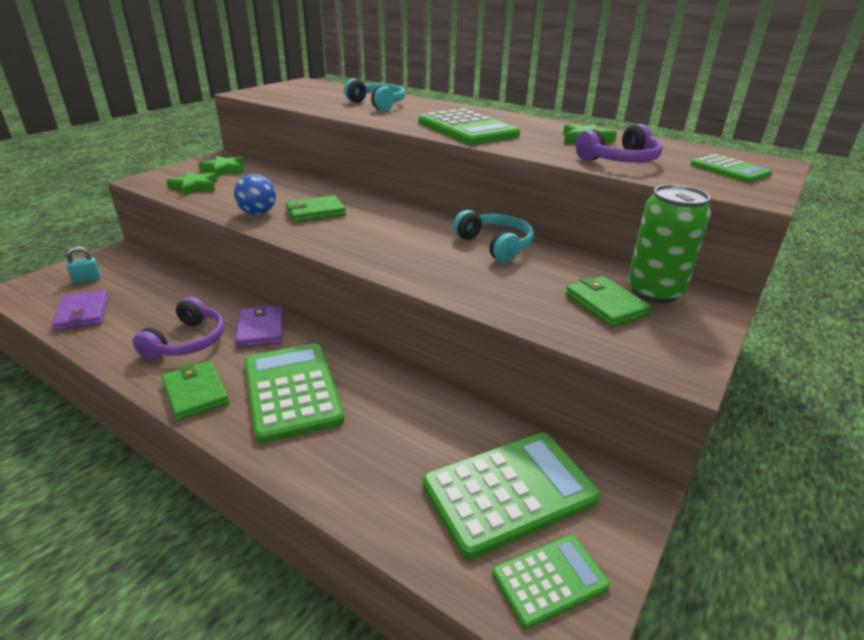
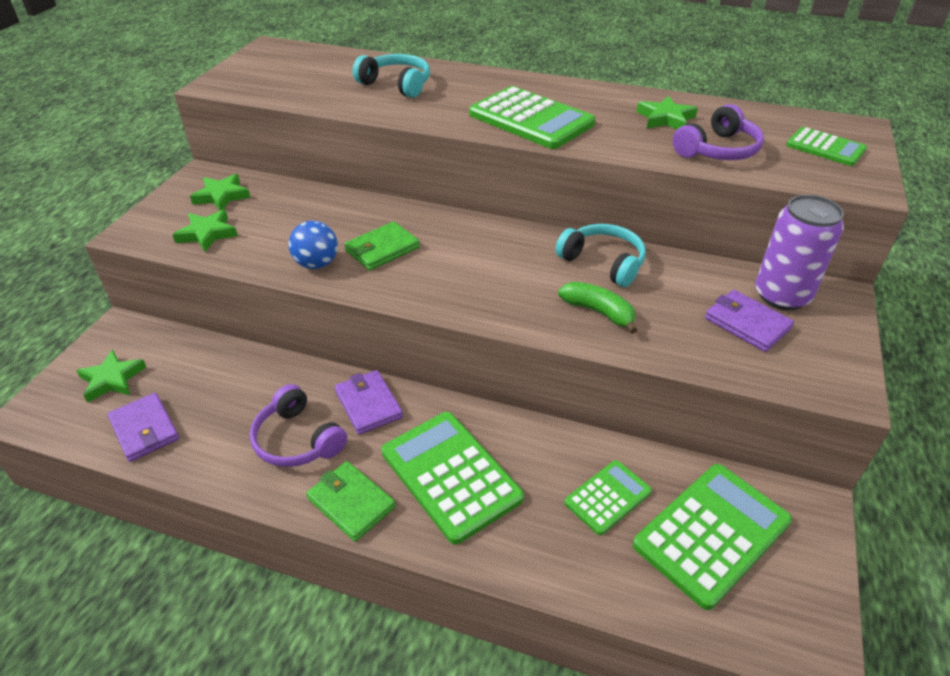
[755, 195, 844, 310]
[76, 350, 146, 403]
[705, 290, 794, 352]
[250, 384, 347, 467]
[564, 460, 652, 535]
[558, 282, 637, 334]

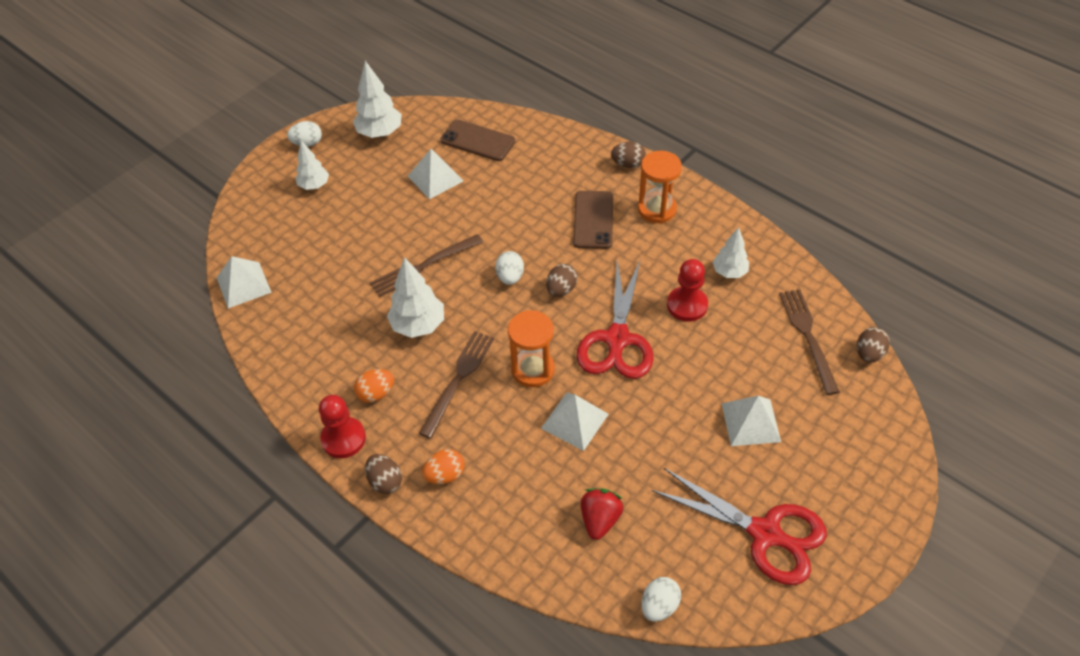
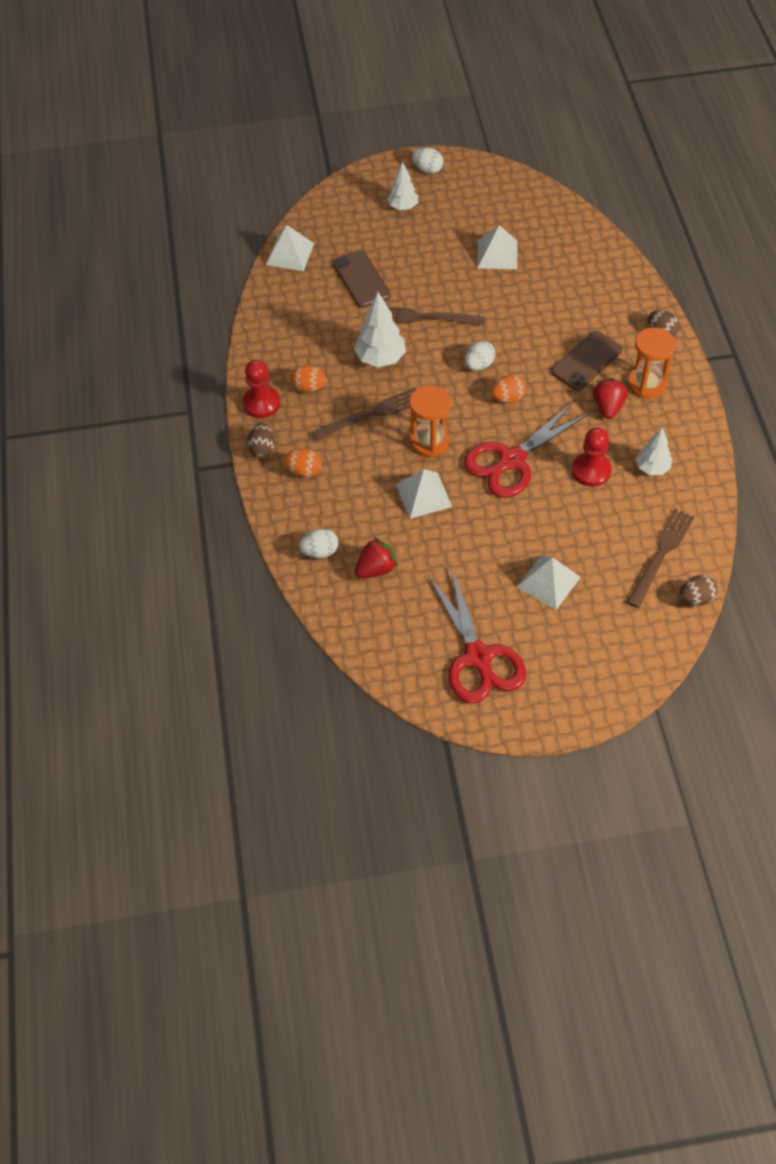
[353, 61, 402, 138] (first image)
[332, 250, 391, 308]
[491, 375, 526, 403]
[299, 529, 338, 558]
[593, 378, 628, 419]

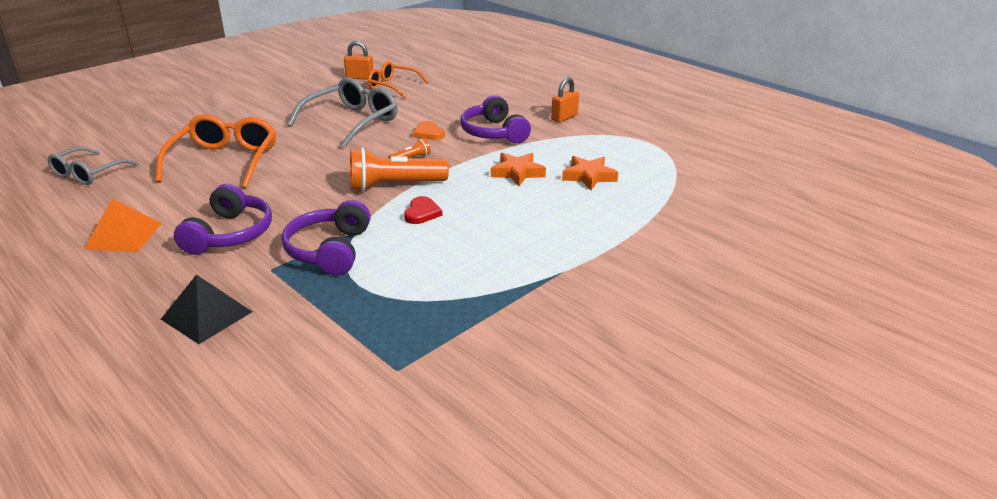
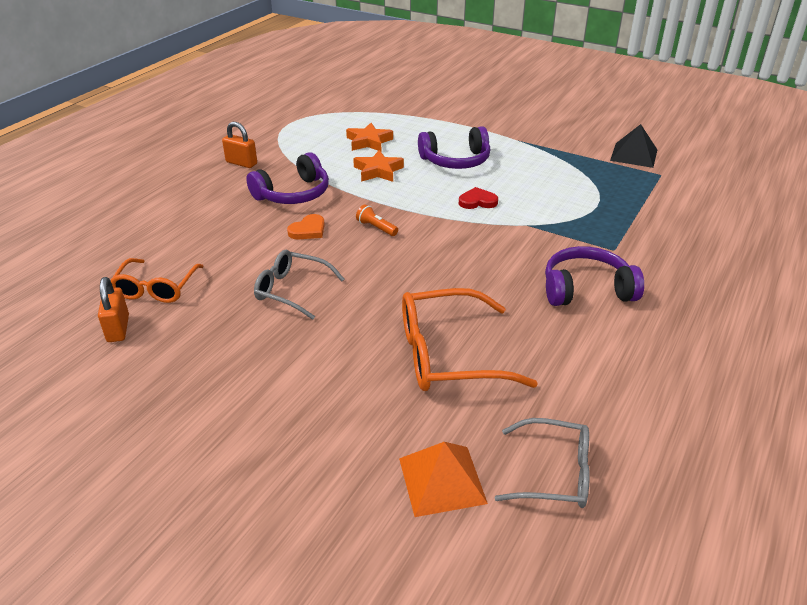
[254, 250, 344, 320]
[350, 148, 449, 191] (first image)
[399, 442, 488, 517]
[418, 126, 490, 169]
[610, 124, 657, 168]

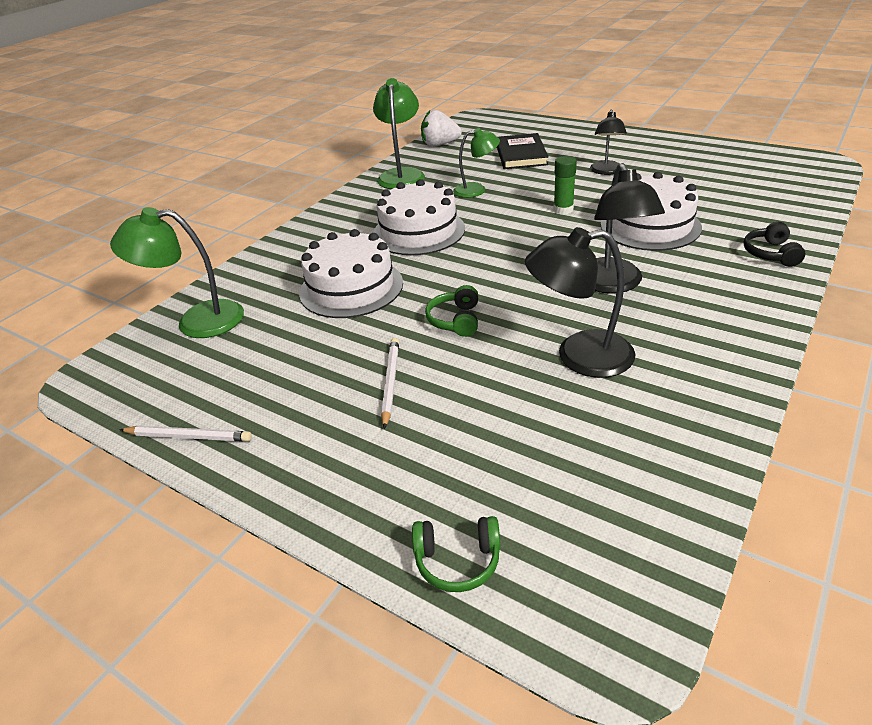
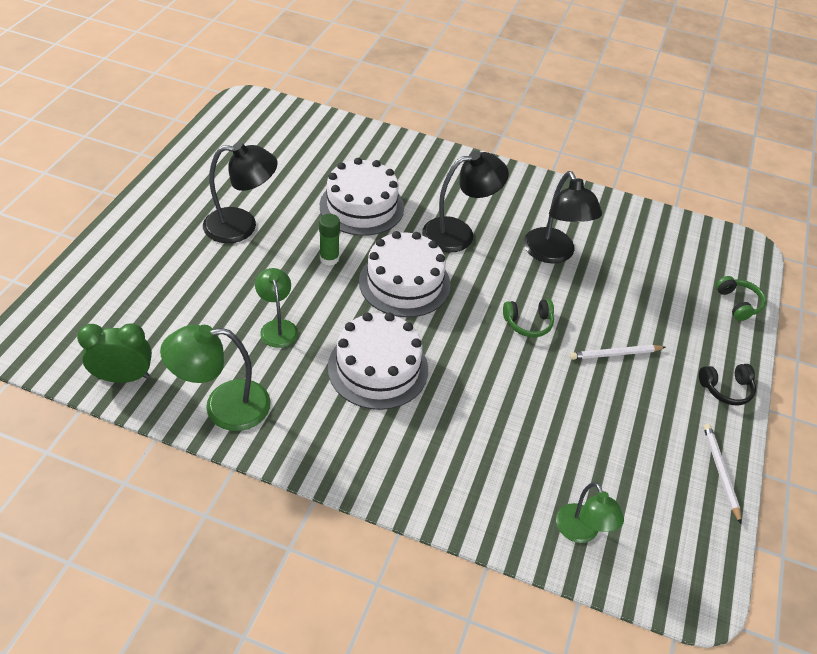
[77, 323, 152, 383]
[203, 142, 278, 243]
[497, 133, 549, 169] (first image)
[556, 482, 624, 543]
[699, 364, 756, 405]
[359, 231, 451, 317]

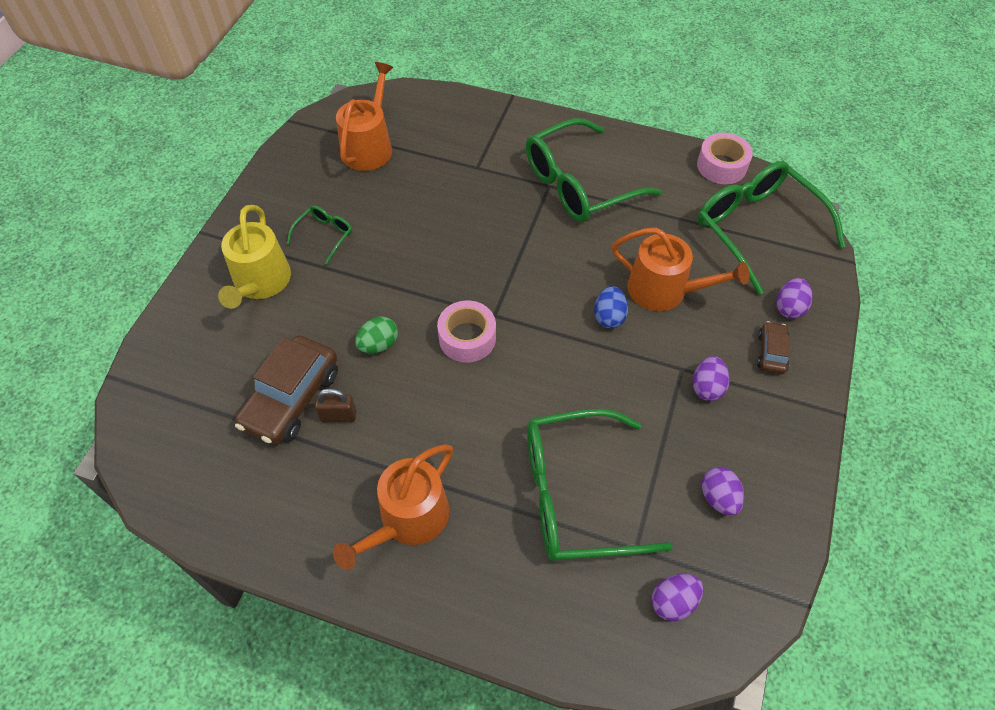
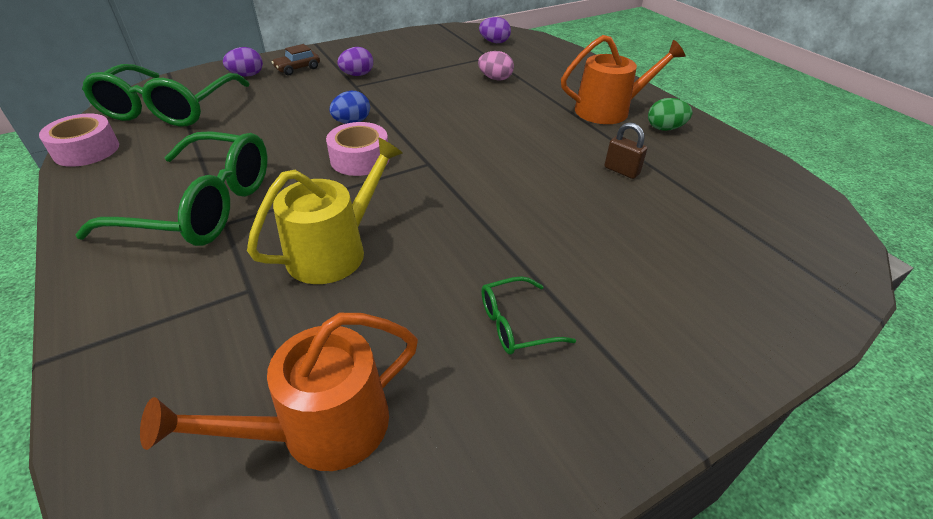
[247, 137, 403, 284]
[612, 227, 750, 311] (first image)
[326, 122, 390, 176]
[648, 98, 692, 131]
[235, 335, 338, 445] (first image)
[478, 51, 514, 80]
[702, 467, 744, 516] (first image)

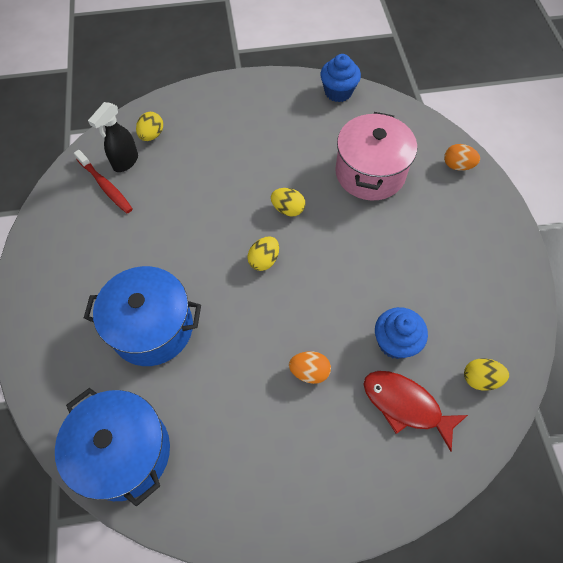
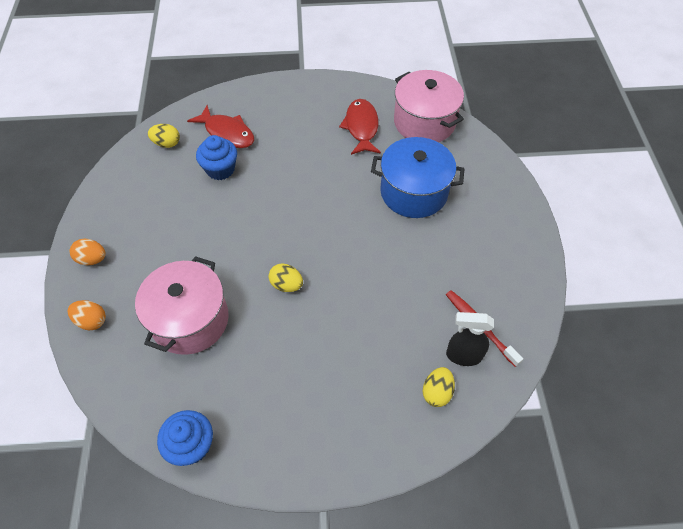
[446, 312, 494, 366]
[247, 236, 279, 271] (first image)
[70, 239, 105, 265]
[394, 70, 464, 142]
[339, 99, 381, 155]

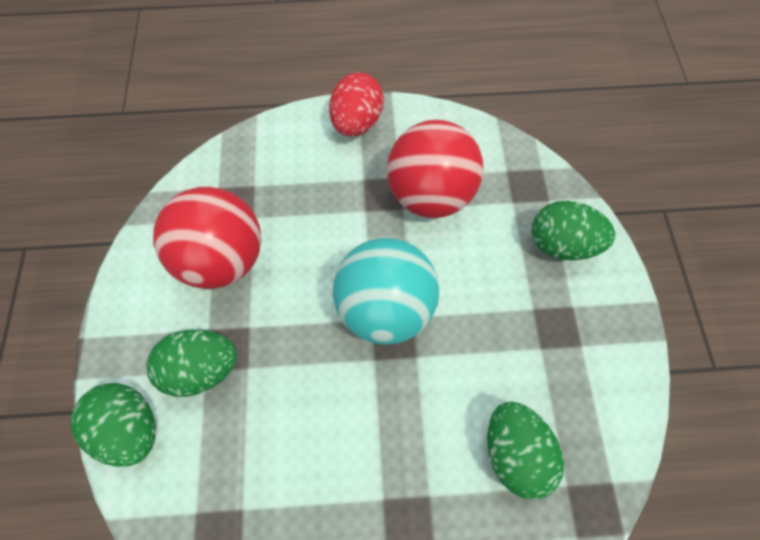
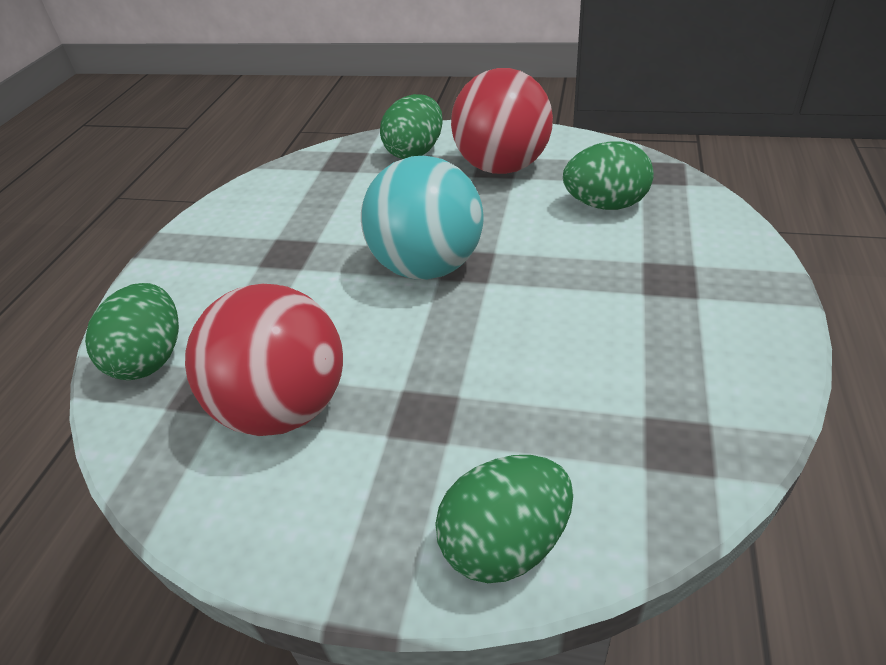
[329, 72, 384, 137] (first image)
[451, 68, 553, 174]
[85, 283, 179, 380]

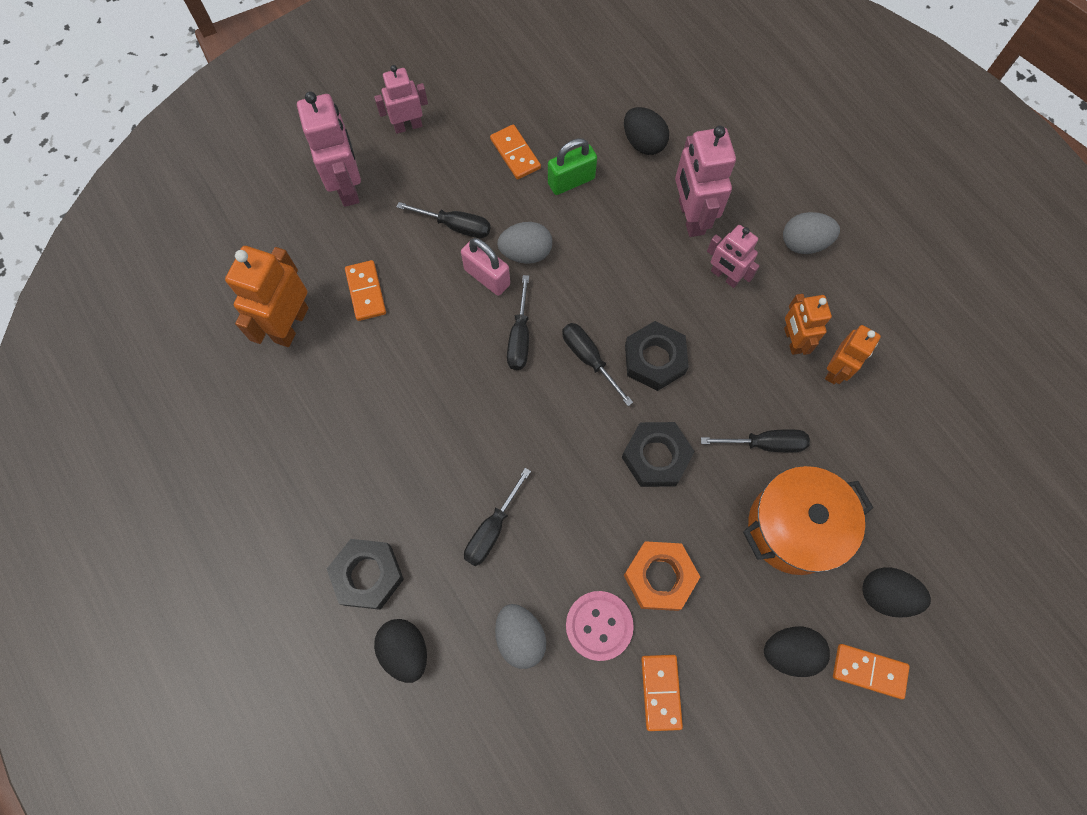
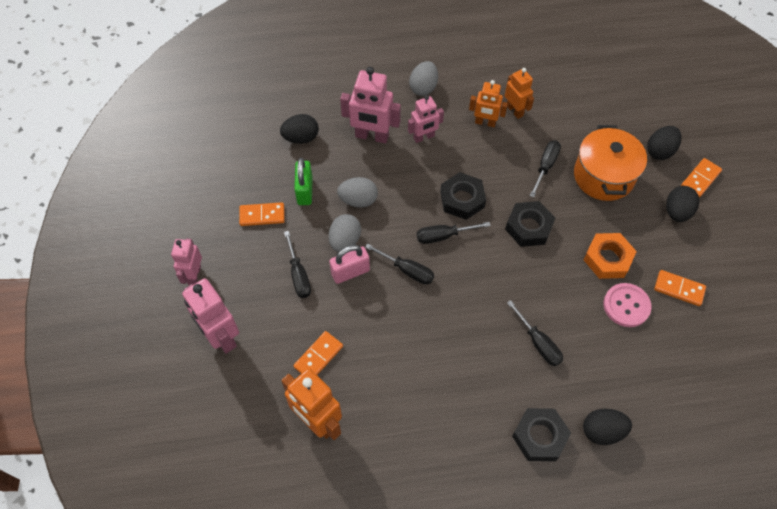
[182, 278, 239, 354]
[284, 231, 311, 298]
[293, 331, 343, 375]
[337, 177, 378, 208]

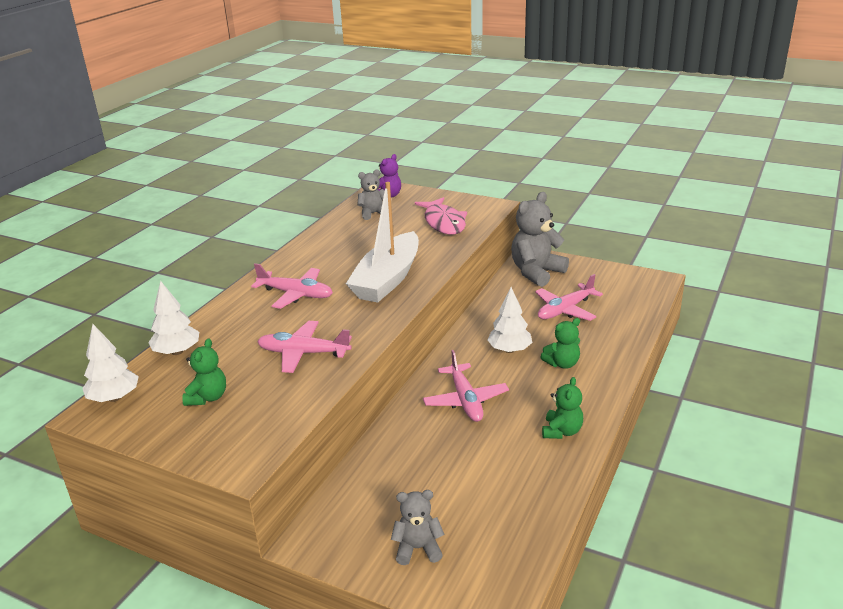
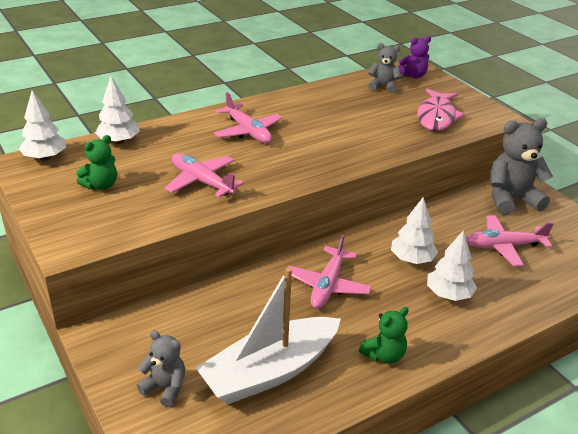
[196, 267, 341, 404]
[427, 230, 477, 301]

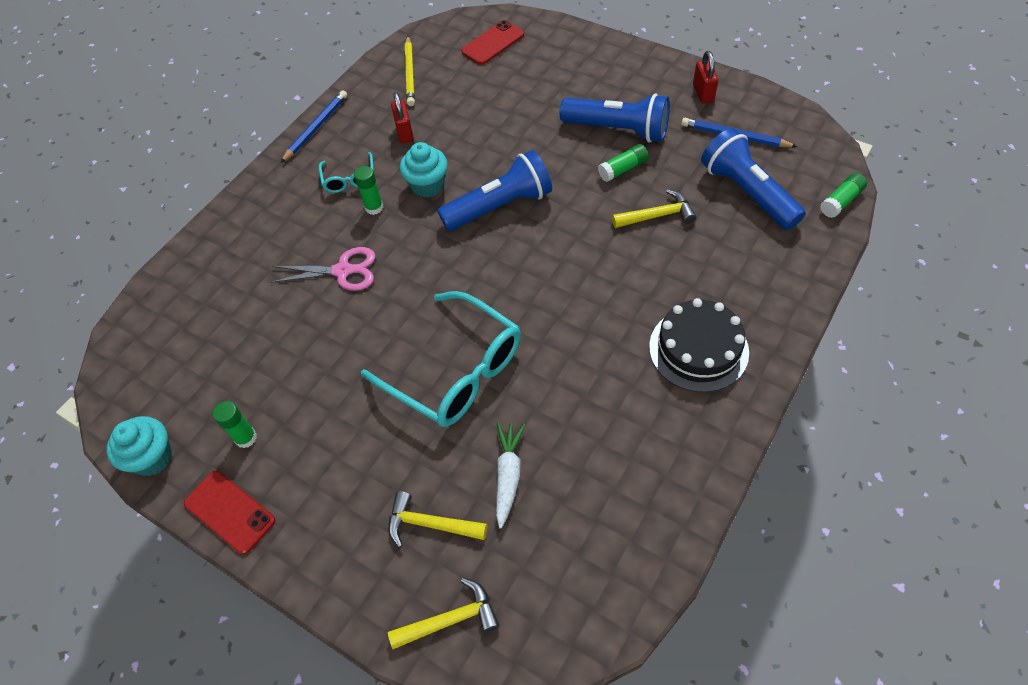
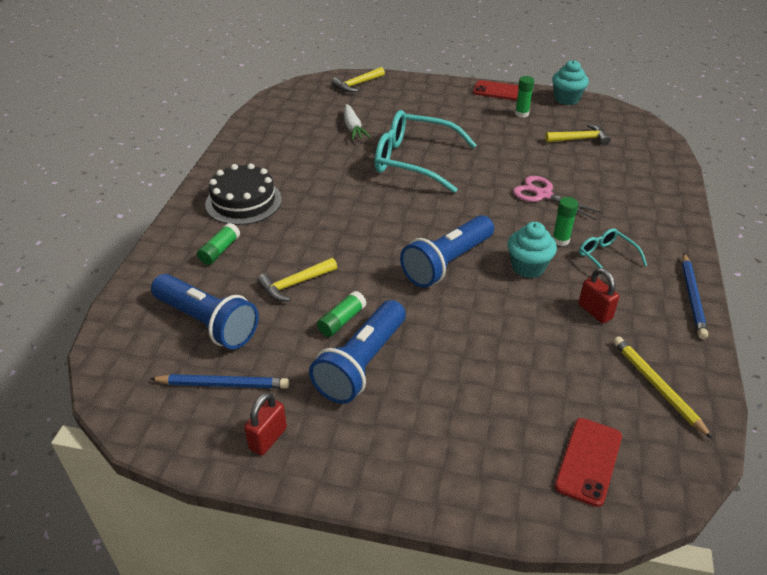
[244, 392, 287, 456]
[309, 300, 406, 404]
[197, 223, 240, 265]
[513, 176, 603, 220]
[545, 124, 611, 145]

